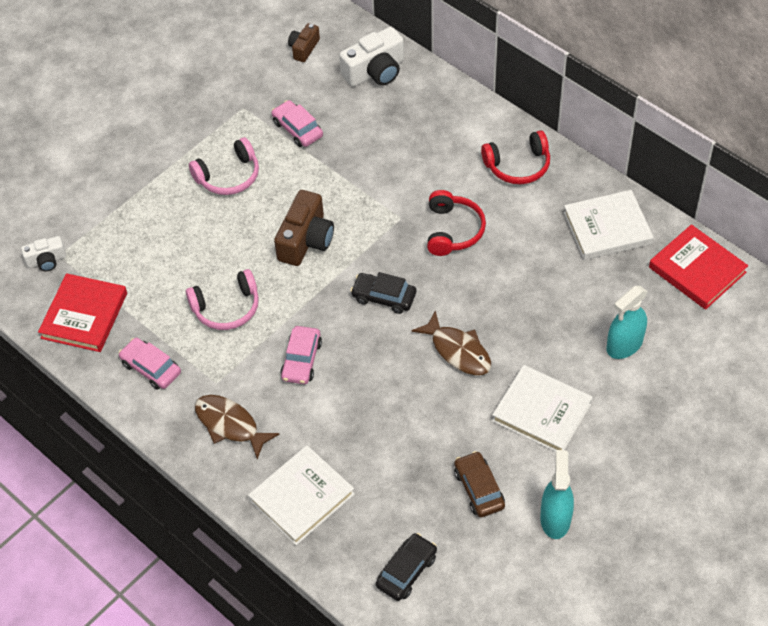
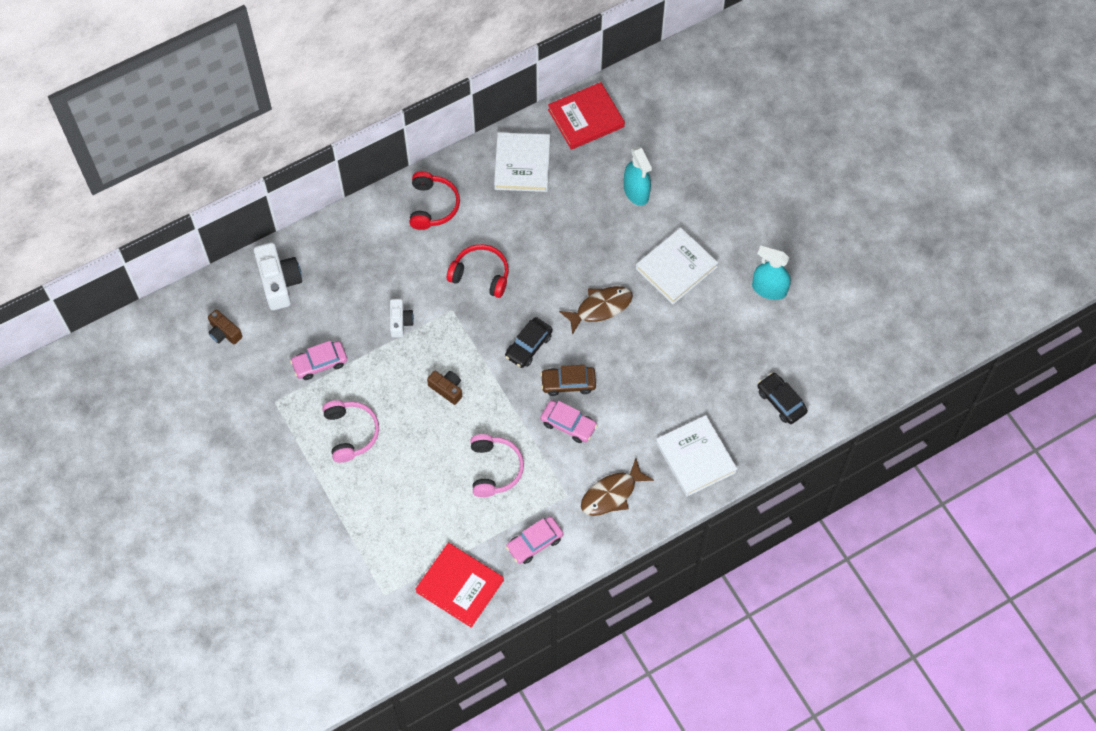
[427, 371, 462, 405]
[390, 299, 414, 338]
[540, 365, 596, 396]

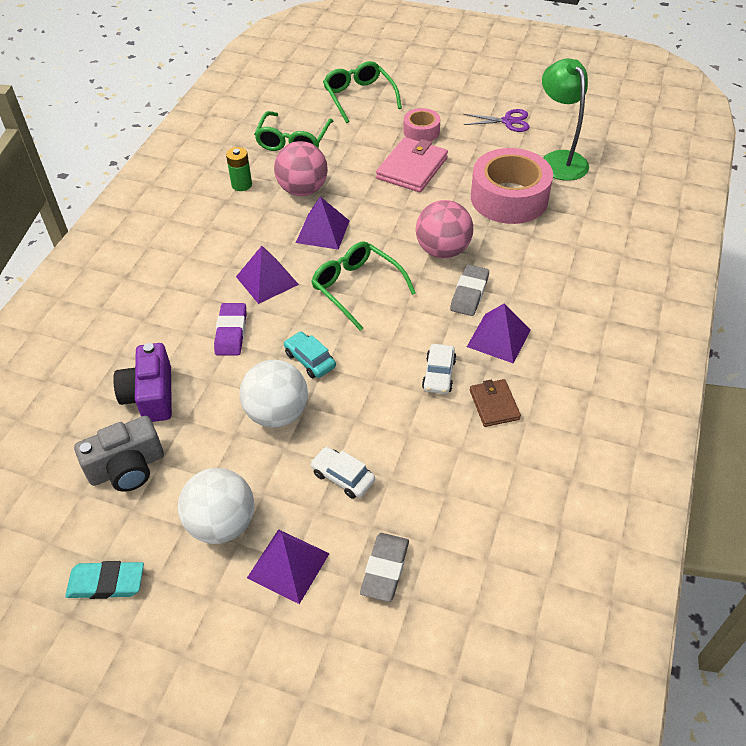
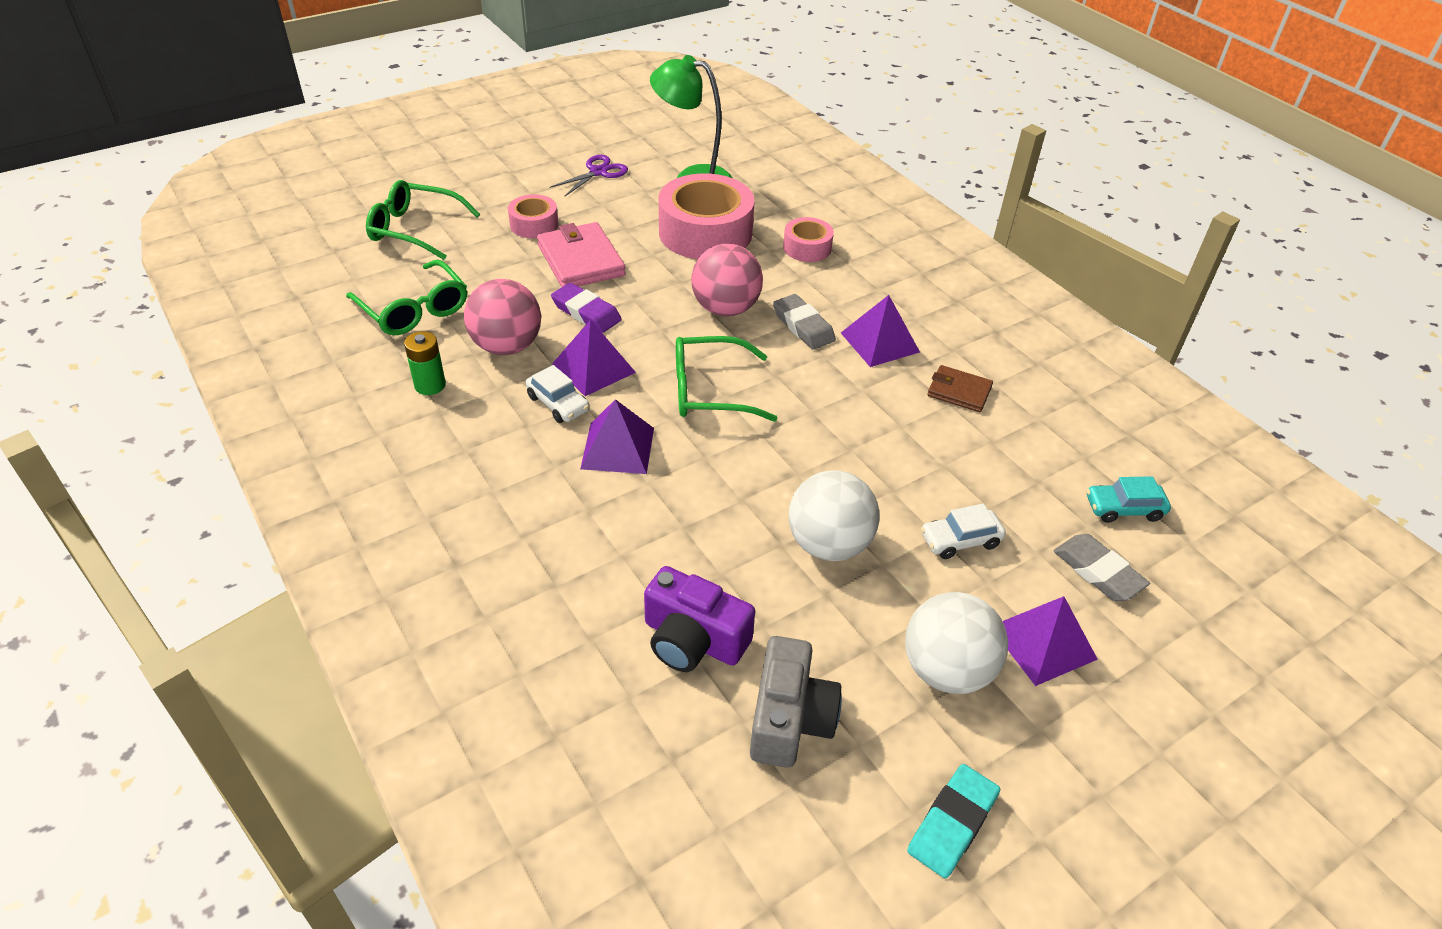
[551, 283, 622, 333]
[1087, 476, 1171, 523]
[525, 365, 590, 423]
[783, 217, 834, 262]

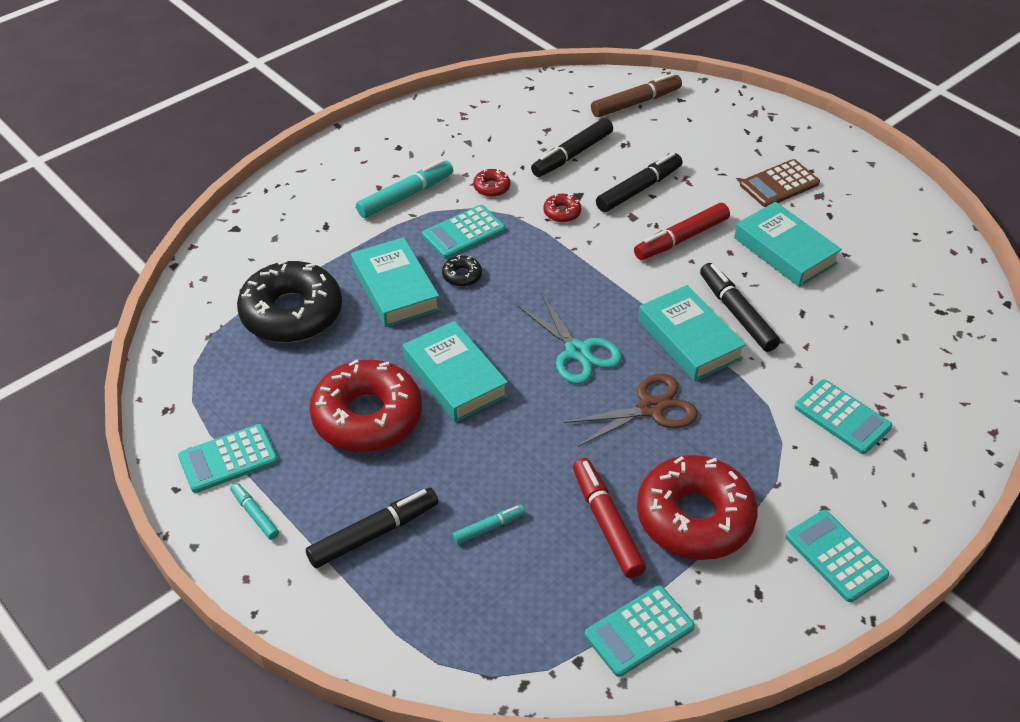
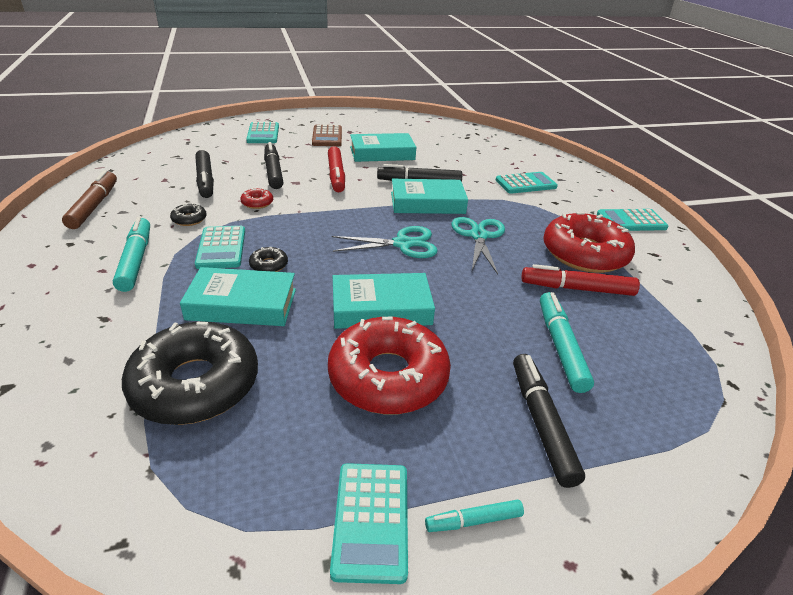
[62, 170, 117, 229]
[170, 203, 207, 226]
[451, 217, 505, 275]
[540, 292, 594, 393]
[246, 122, 279, 143]

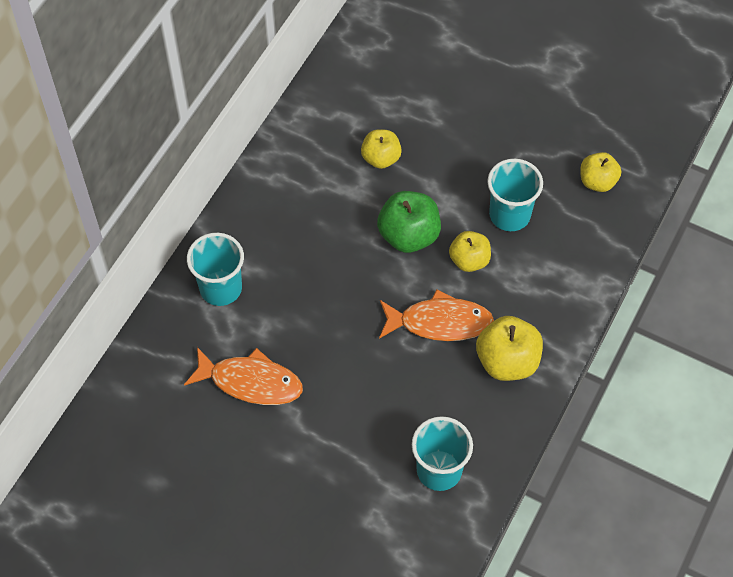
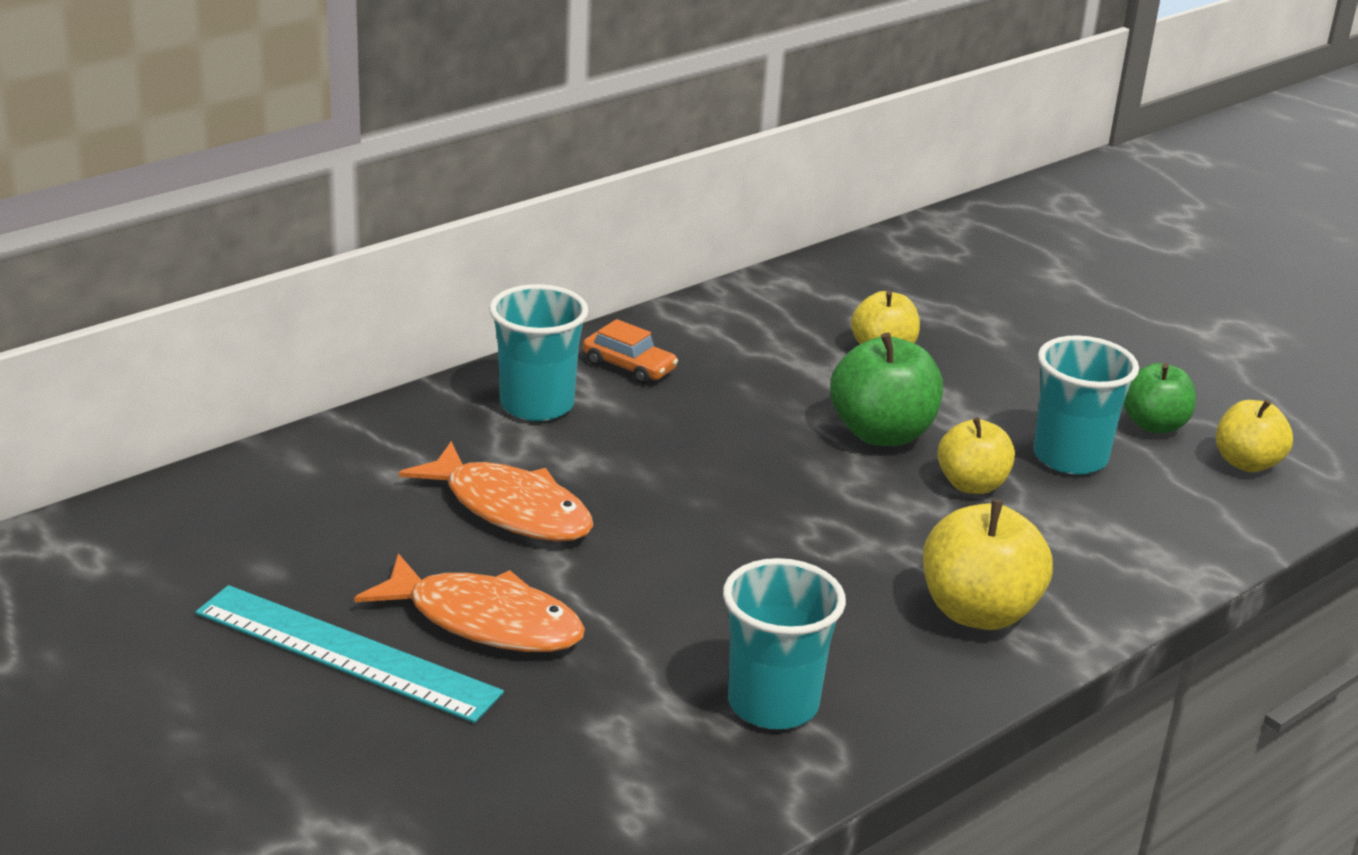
[354, 553, 585, 652]
[583, 319, 678, 384]
[1124, 363, 1196, 433]
[196, 585, 504, 723]

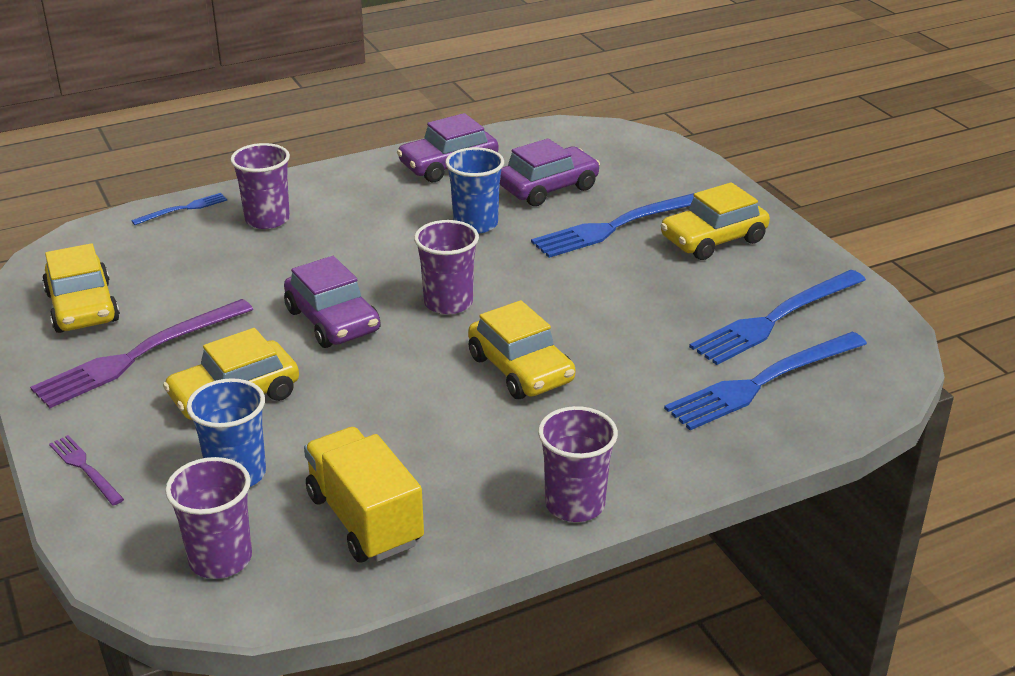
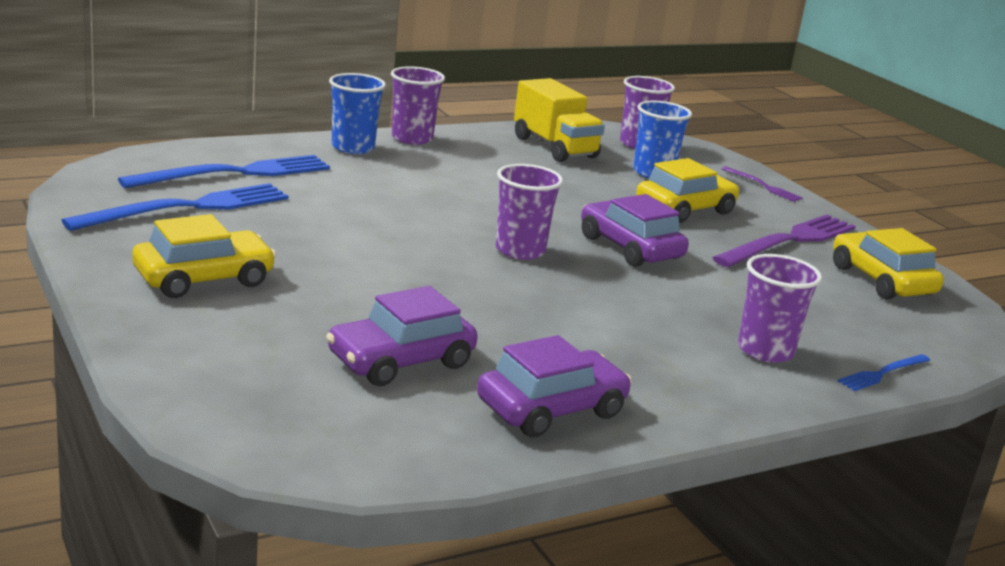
[329, 73, 386, 154]
[531, 192, 697, 258] (first image)
[468, 300, 576, 399] (first image)

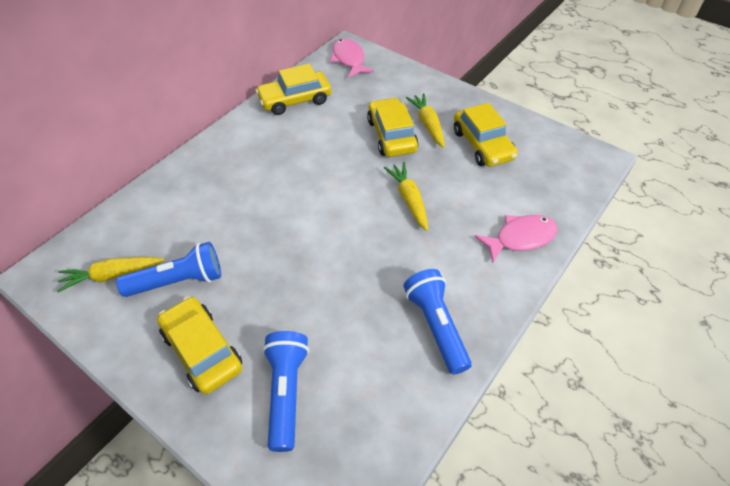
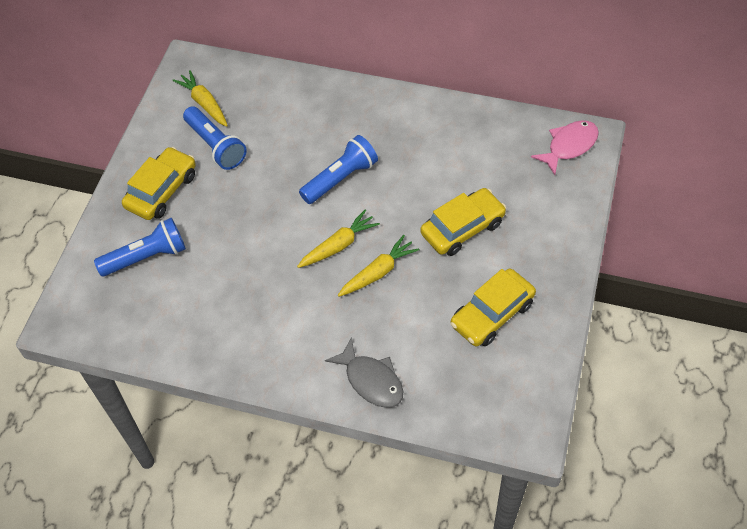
[255, 63, 332, 115] (first image)
[297, 209, 380, 268]
[325, 338, 403, 408]
[299, 135, 378, 204]

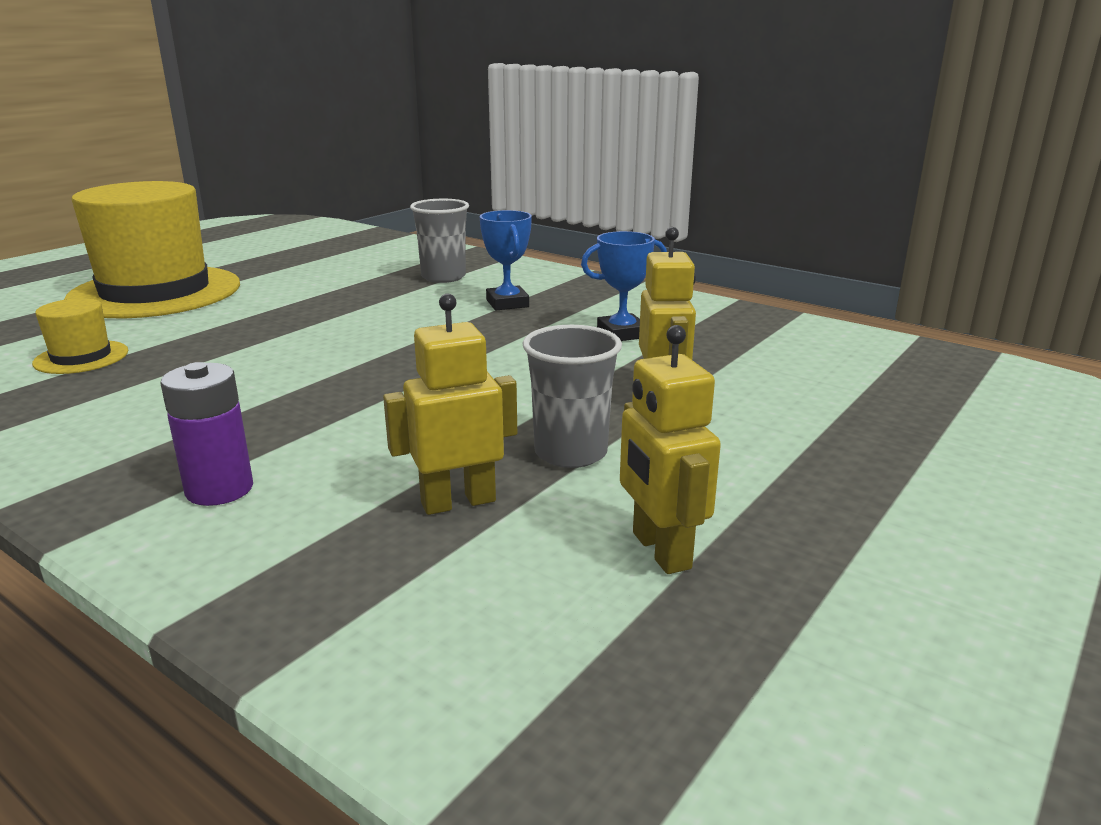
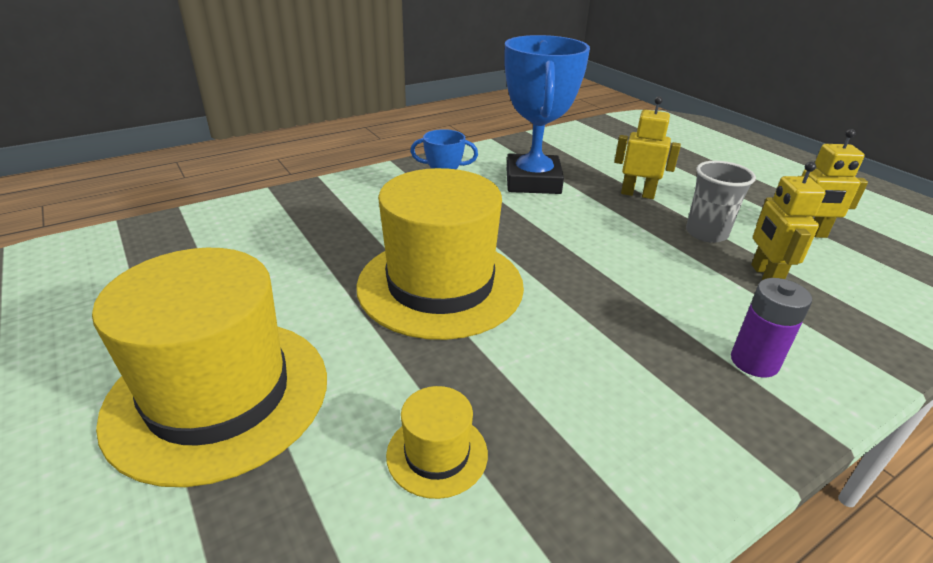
[410, 199, 469, 283] (first image)
[504, 35, 590, 194]
[356, 168, 524, 340]

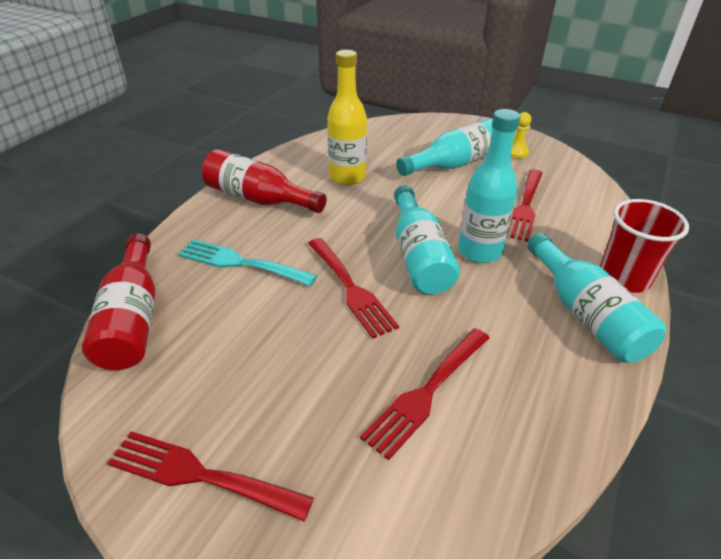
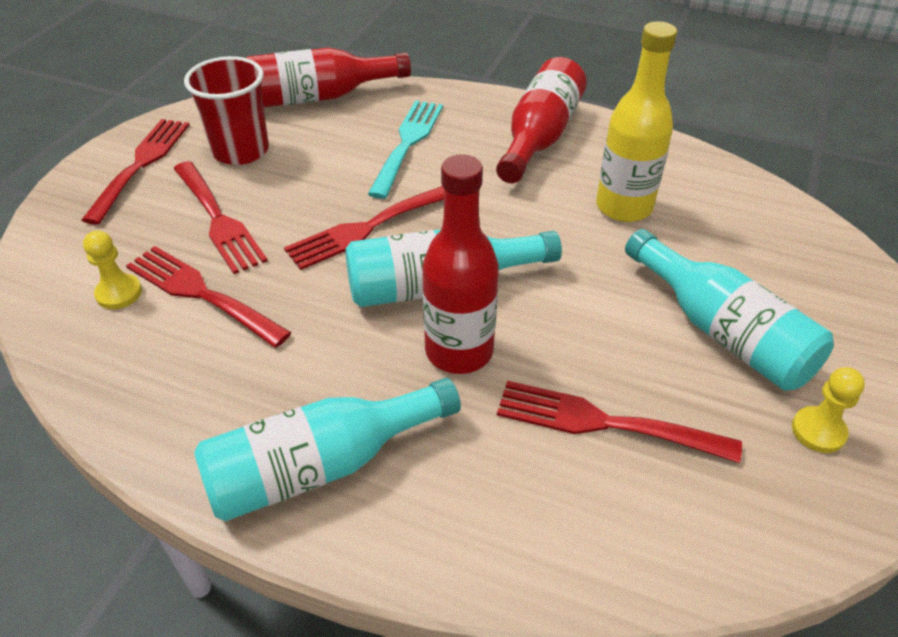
[422, 154, 499, 374]
[184, 56, 269, 165]
[173, 161, 268, 274]
[83, 230, 142, 309]

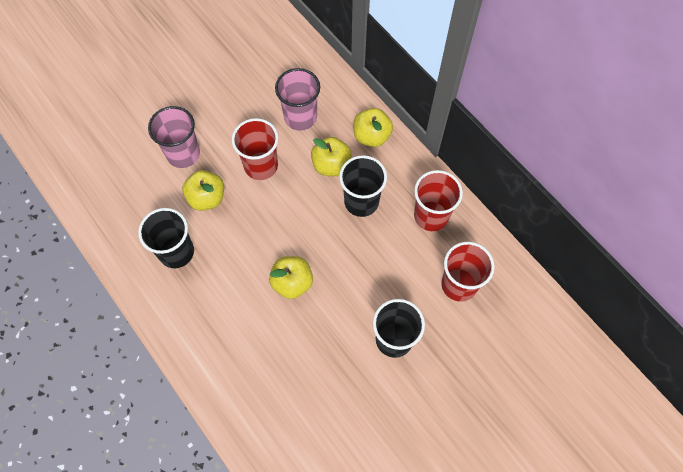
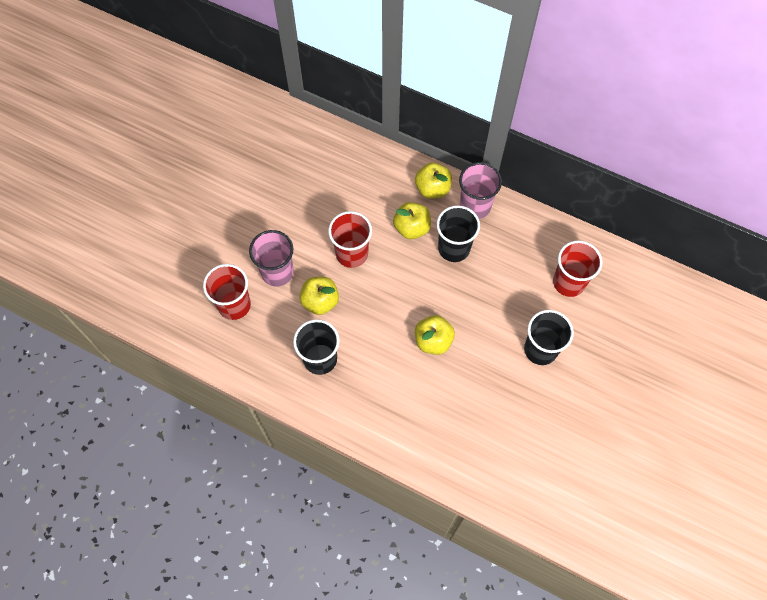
[459, 162, 502, 219]
[203, 264, 251, 320]

